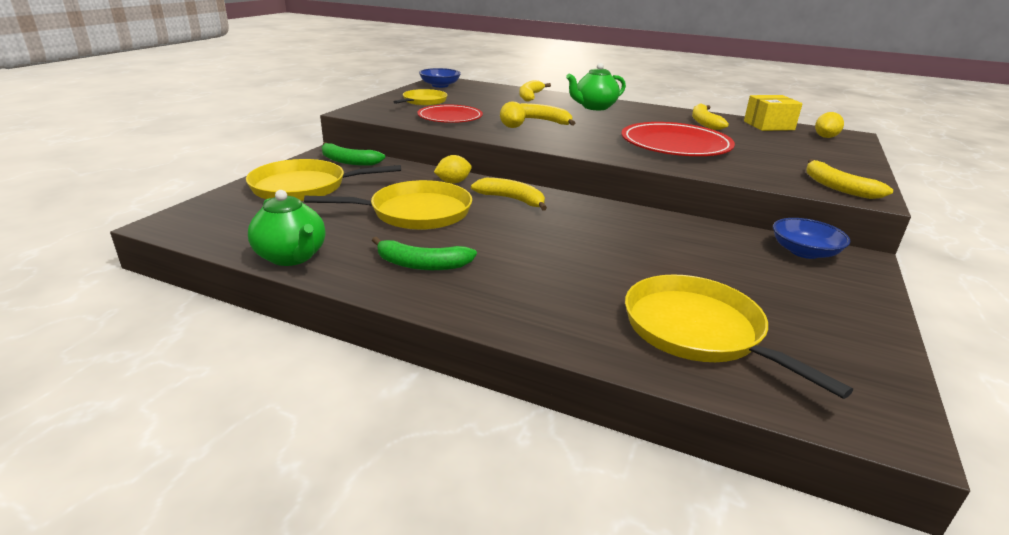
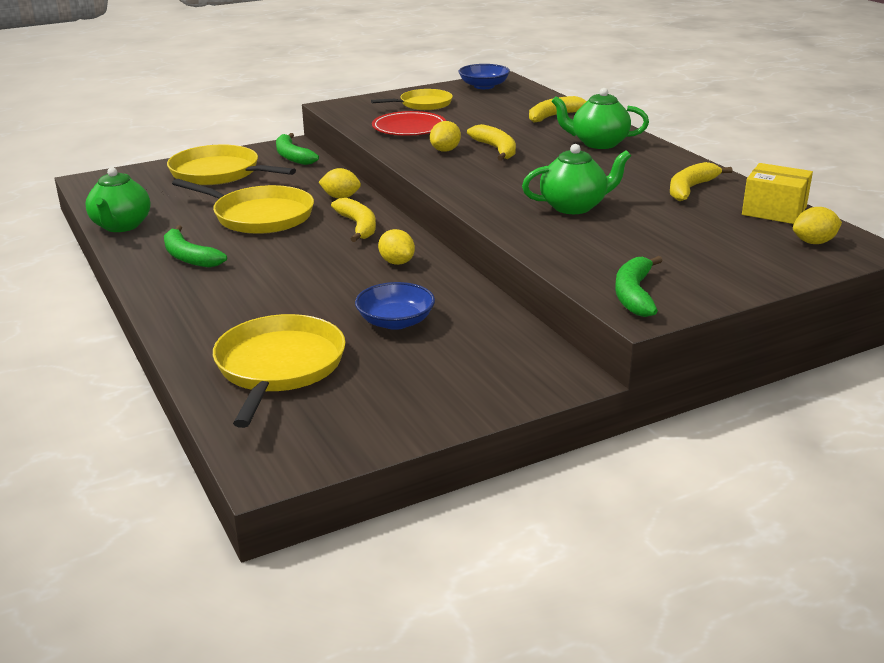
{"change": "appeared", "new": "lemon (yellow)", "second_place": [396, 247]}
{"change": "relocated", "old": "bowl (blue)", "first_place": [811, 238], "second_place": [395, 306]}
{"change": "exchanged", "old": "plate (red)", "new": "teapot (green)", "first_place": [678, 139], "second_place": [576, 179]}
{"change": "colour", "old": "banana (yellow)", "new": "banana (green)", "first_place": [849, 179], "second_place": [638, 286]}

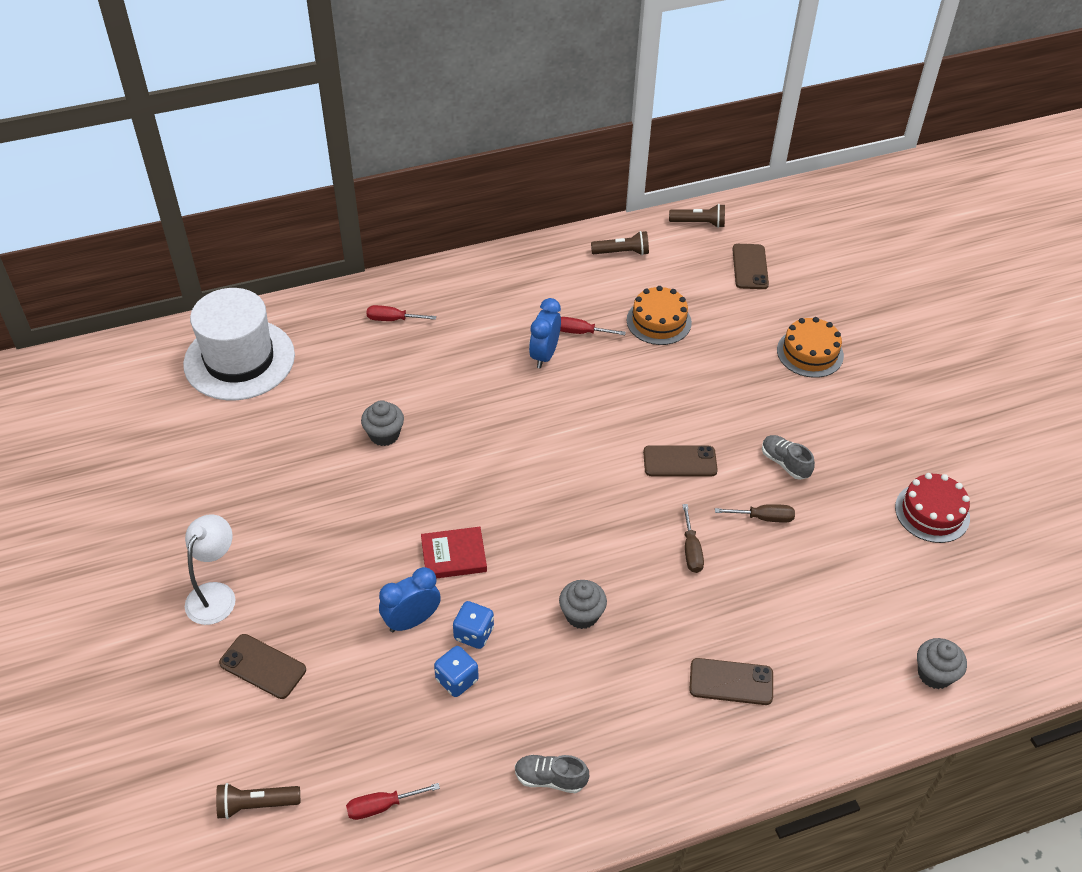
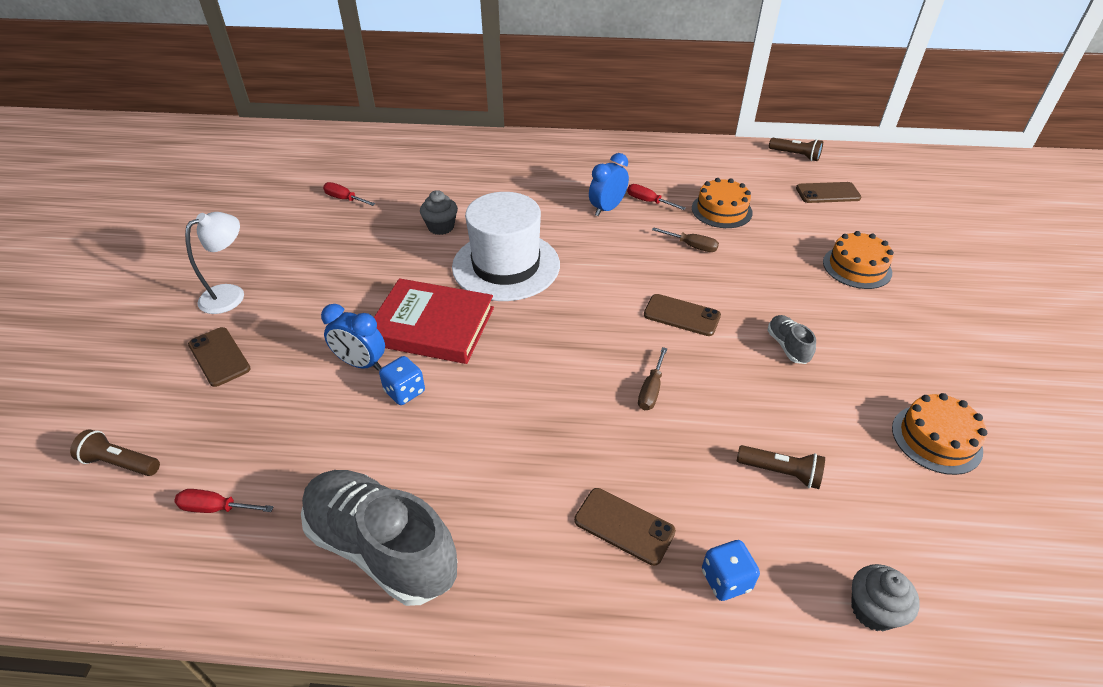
{"change": "missing", "old": "cupcake (grey)", "first_place": [583, 604]}
{"change": "relocated", "old": "hat (white)", "first_place": [239, 344], "second_place": [506, 246]}
{"change": "relocated", "old": "screwdriver (red)", "first_place": [401, 313], "second_place": [349, 194]}
{"change": "relocated", "old": "dice (blue)", "first_place": [456, 671], "second_place": [731, 570]}
{"change": "relocated", "old": "flashlight (brown)", "first_place": [620, 243], "second_place": [781, 467]}
{"change": "relocated", "old": "screwdriver (brown)", "first_place": [755, 513], "second_place": [685, 239]}
{"change": "colour", "old": "cake (red)", "new": "cake (orange)", "first_place": [932, 508], "second_place": [939, 434]}
{"change": "spun", "old": "clock (blue)", "first_place": [410, 599], "second_place": [353, 337], "degrees": -150}
{"change": "spun", "old": "phone (brown)", "first_place": [750, 266], "second_place": [828, 192], "degrees": 60}
{"change": "size", "old": "book (red)", "first_place": [454, 553], "second_place": [434, 321], "factor": 1.79}
{"change": "size", "old": "shoe (grey)", "first_place": [552, 774], "second_place": [379, 538], "factor": 2.27}

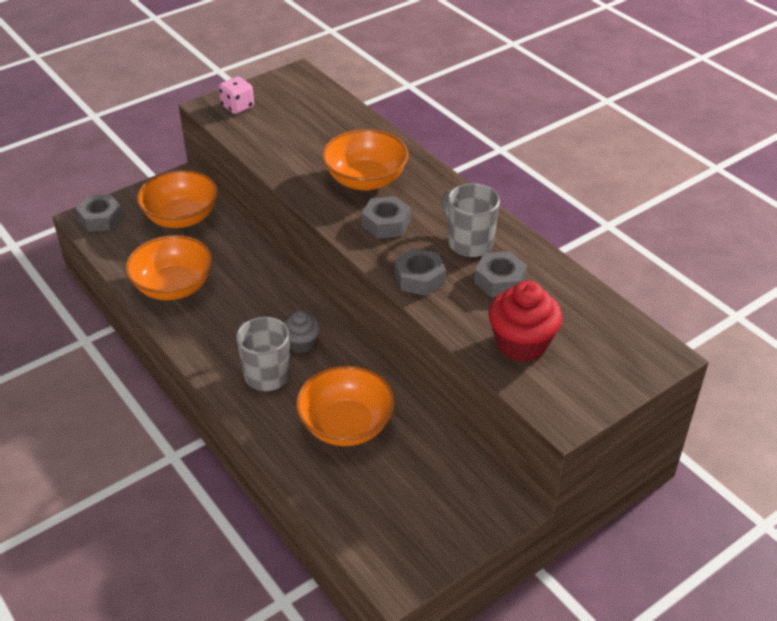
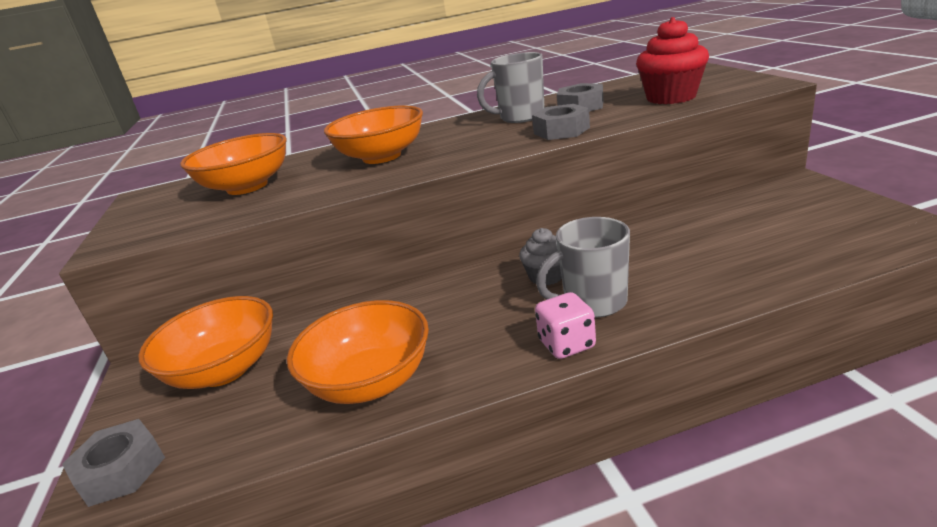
{"change": "missing", "old": "nut (grey)", "first_place": [386, 217]}
{"change": "relocated", "old": "dice (pink)", "first_place": [236, 95], "second_place": [565, 325]}
{"change": "relocated", "old": "bowl (orange)", "first_place": [345, 406], "second_place": [233, 164]}

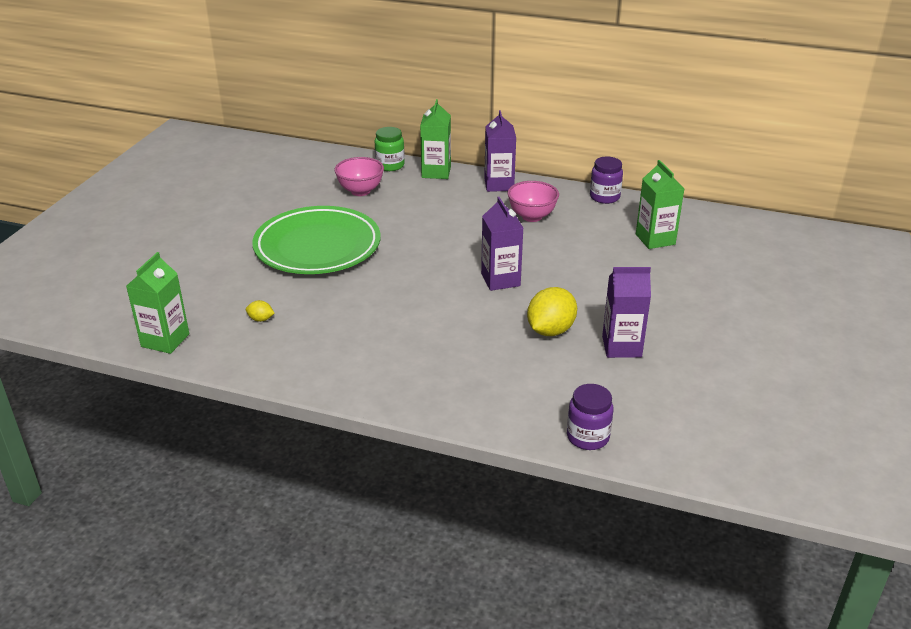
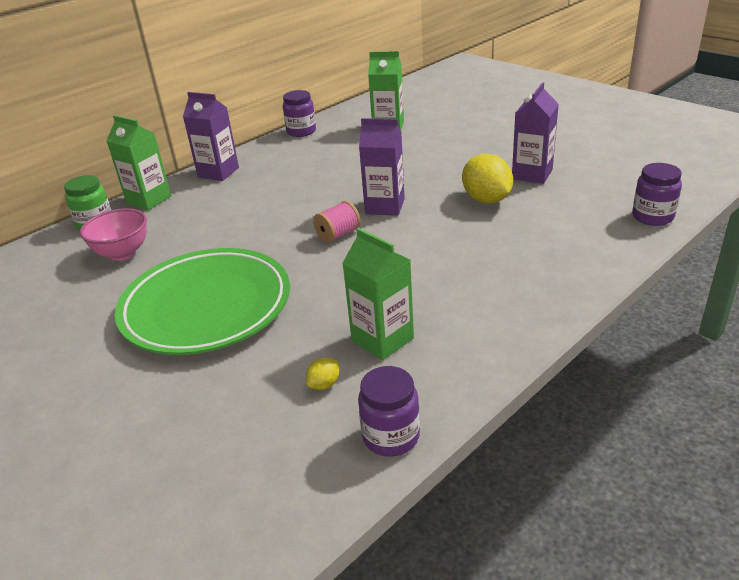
{"change": "missing", "old": "bowl (pink)", "first_place": [533, 201]}
{"change": "appeared", "new": "spool (pink)", "second_place": [337, 222]}
{"change": "appeared", "new": "jar (purple)", "second_place": [389, 411]}
{"change": "relocated", "old": "carton (green)", "first_place": [158, 303], "second_place": [378, 294]}

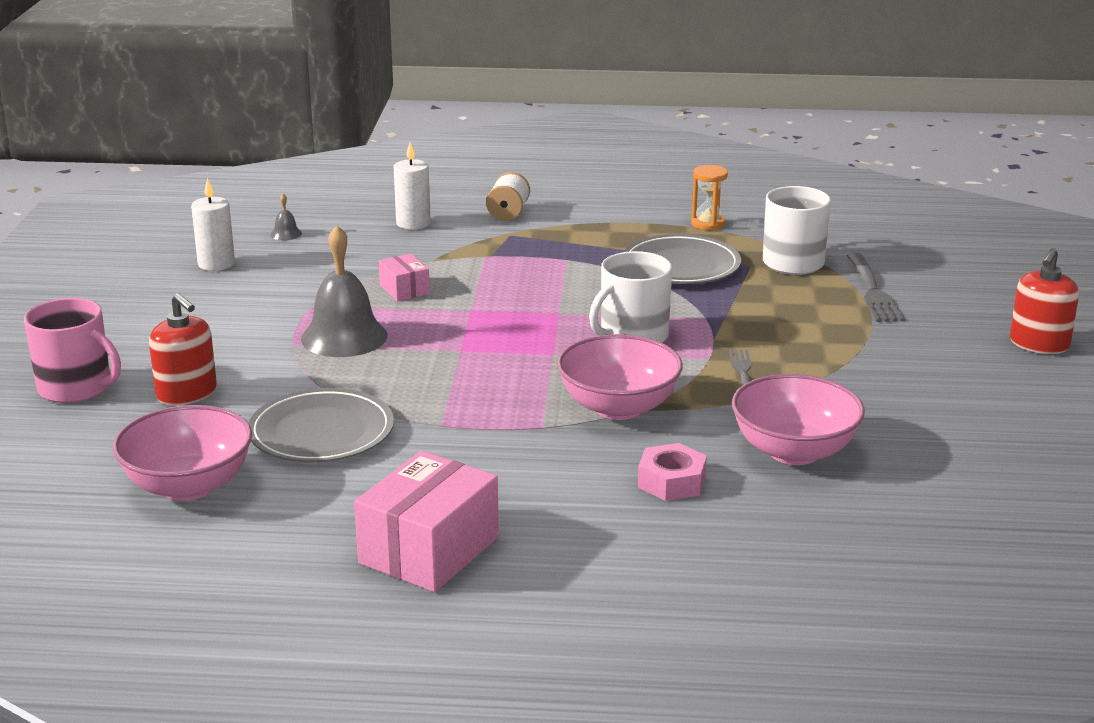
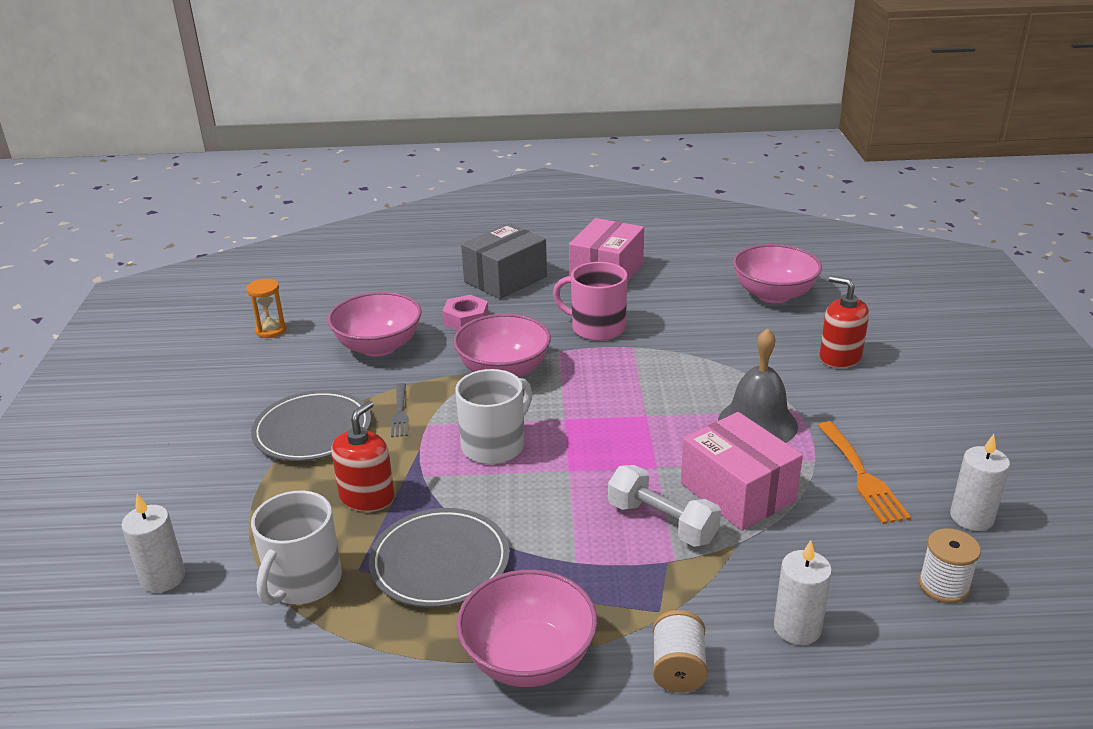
{"change": "missing", "old": "fork (grey)", "first_place": [875, 287]}
{"change": "appeared", "new": "candle (white)", "second_place": [153, 543]}
{"change": "appeared", "new": "bowl (pink)", "second_place": [527, 628]}
{"change": "appeared", "new": "box (grey)", "second_place": [504, 261]}
{"change": "appeared", "new": "dumbbell (white)", "second_place": [664, 506]}
{"change": "appeared", "new": "fork (orange)", "second_place": [864, 472]}
{"change": "relocated", "old": "mug (pink)", "first_place": [72, 350], "second_place": [590, 301]}
{"change": "relocated", "old": "plate (grey)", "first_place": [321, 425], "second_place": [311, 425]}
{"change": "relocated", "old": "hourglass (orange)", "first_place": [709, 197], "second_place": [267, 308]}
{"change": "relocated", "old": "soap dispenser (red)", "first_place": [1044, 301], "second_place": [363, 456]}
{"change": "exchanged", "old": "bell (grey)", "new": "spool (white)", "first_place": [286, 217], "second_place": [950, 565]}
{"change": "size", "old": "box (pink)", "first_place": [404, 277], "second_place": [742, 471], "factor": 1.96}

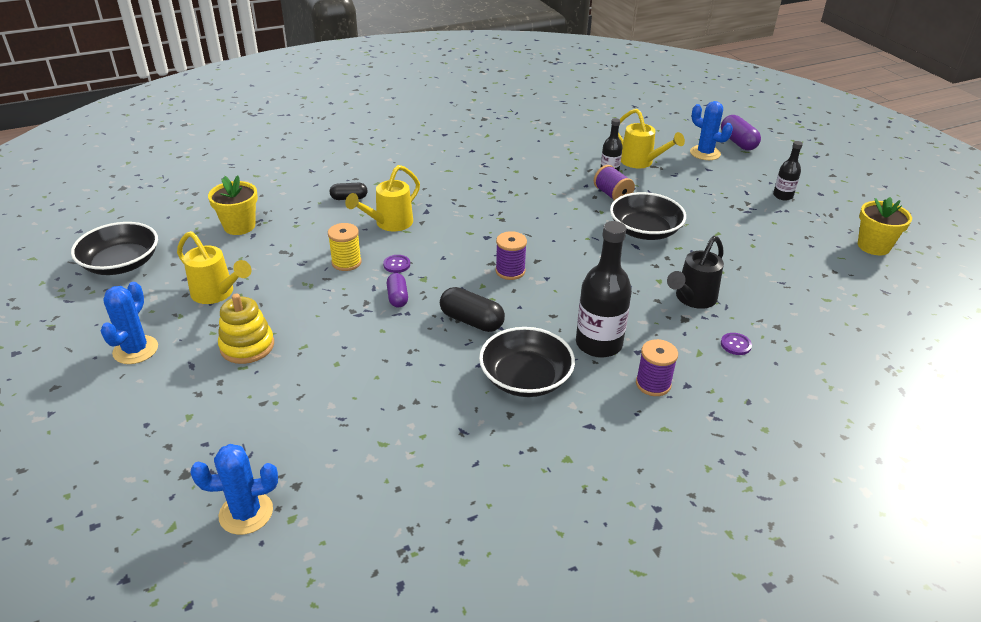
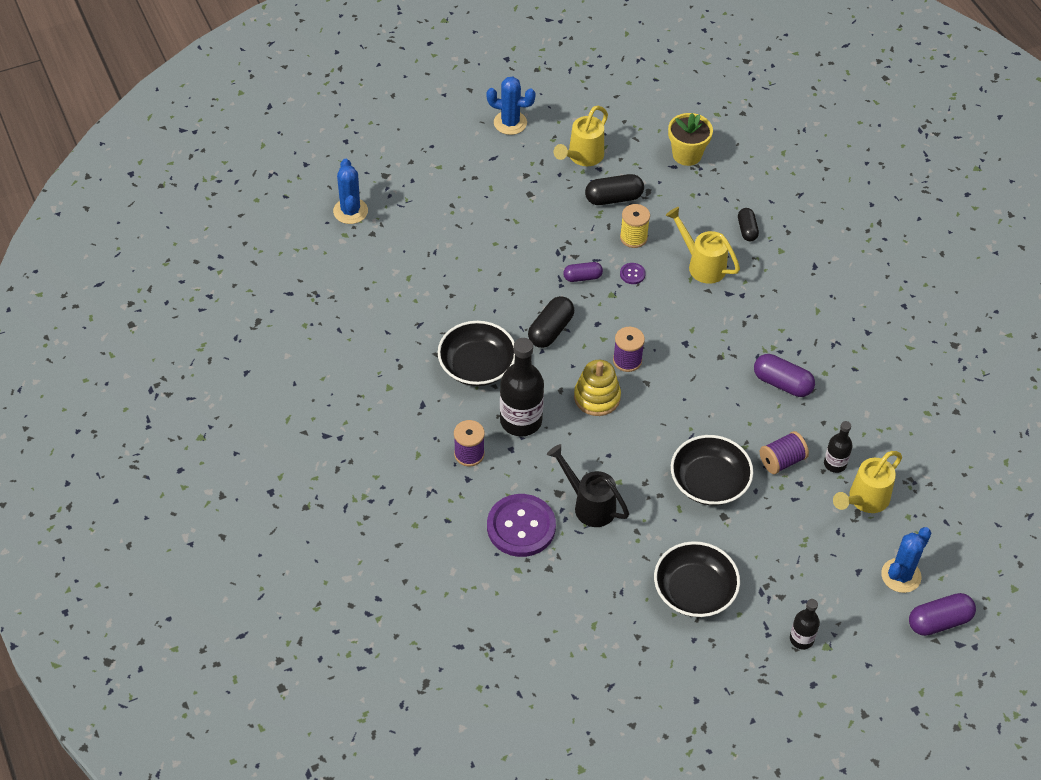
{"change": "missing", "old": "flower pot (yellow)", "first_place": [885, 226]}
{"change": "appeared", "new": "capsule (black)", "second_place": [614, 189]}
{"change": "appeared", "new": "capsule (purple)", "second_place": [784, 375]}
{"change": "relocated", "old": "bowl (black)", "first_place": [114, 248], "second_place": [697, 579]}
{"change": "relocated", "old": "stacking toy (yellow)", "first_place": [246, 329], "second_place": [597, 388]}
{"change": "size", "old": "button (purple)", "first_place": [736, 344], "second_place": [521, 525], "factor": 2.45}

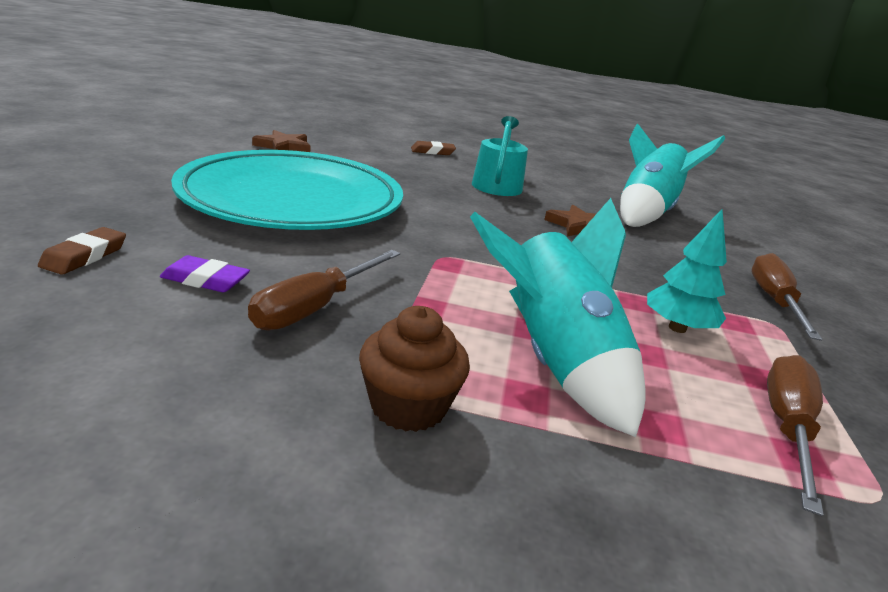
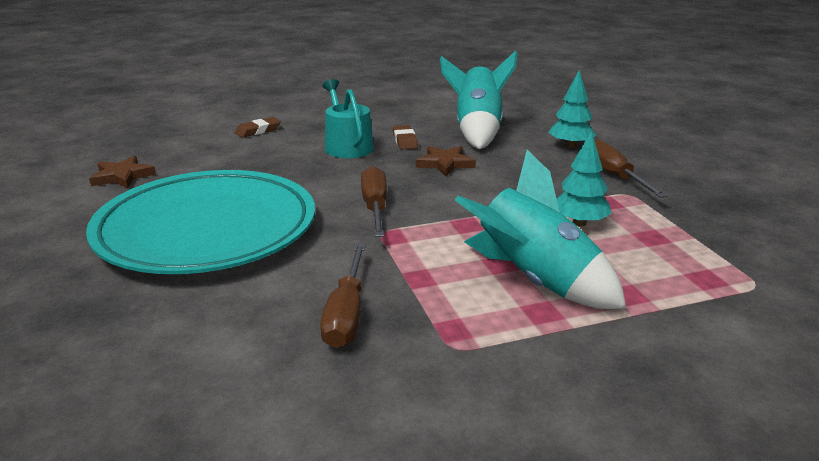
{"change": "missing", "old": "eraser (purple)", "first_place": [205, 273]}
{"change": "missing", "old": "cupcake (brown)", "first_place": [414, 369]}
{"change": "appeared", "new": "tree (turquoise)", "second_place": [572, 109]}
{"change": "relocated", "old": "eraser (brown)", "first_place": [82, 250], "second_place": [405, 137]}
{"change": "relocated", "old": "screwdriver (brown)", "first_place": [795, 435], "second_place": [374, 201]}

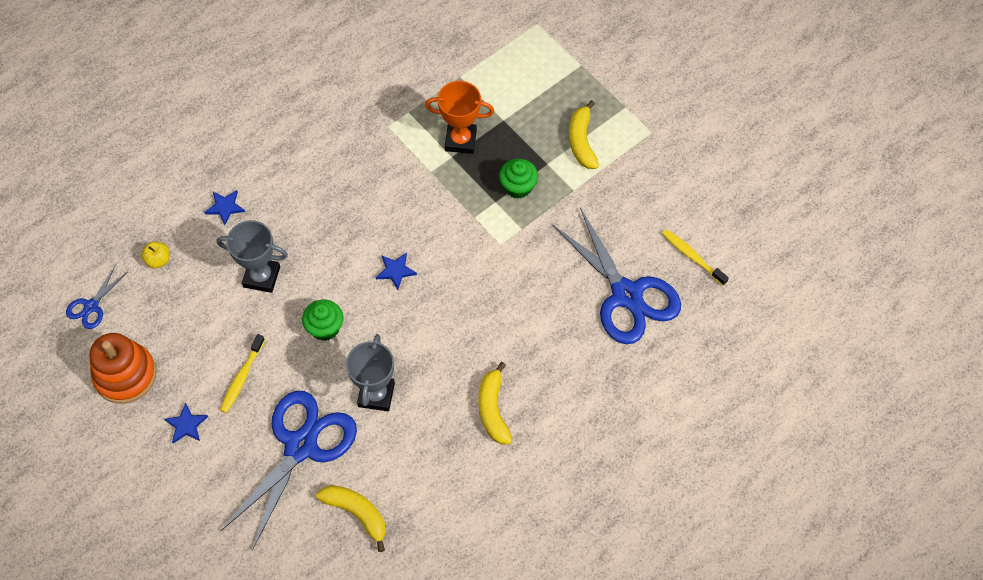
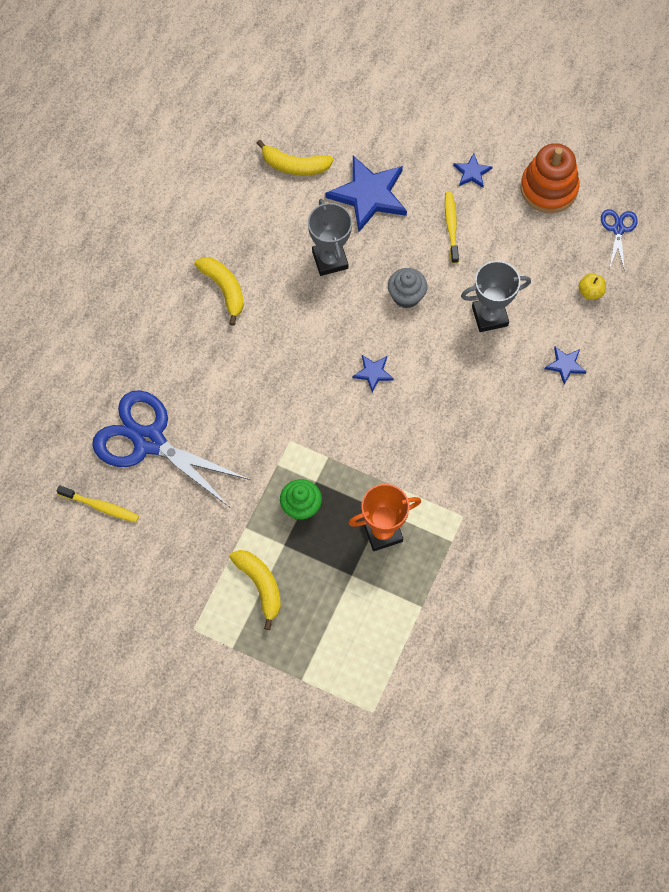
{"change": "exchanged", "old": "scissors (blue)", "new": "star (blue)", "first_place": [289, 470], "second_place": [366, 194]}
{"change": "colour", "old": "cupcake (green)", "new": "cupcake (grey)", "first_place": [322, 320], "second_place": [407, 288]}

